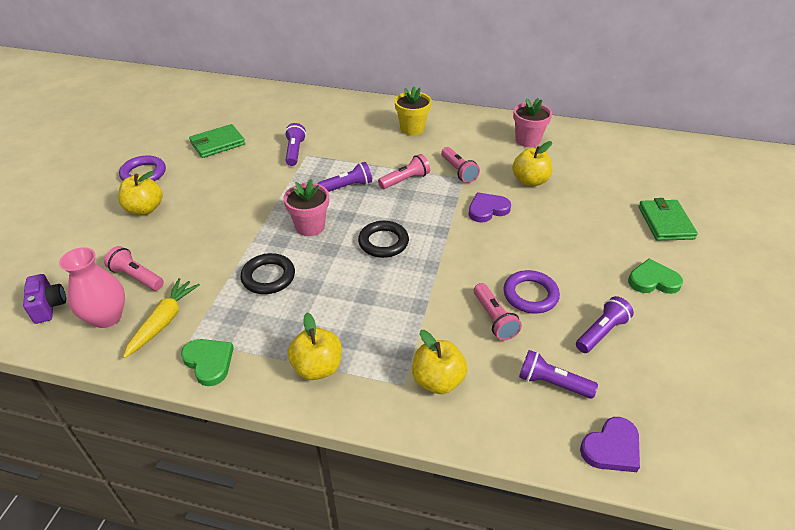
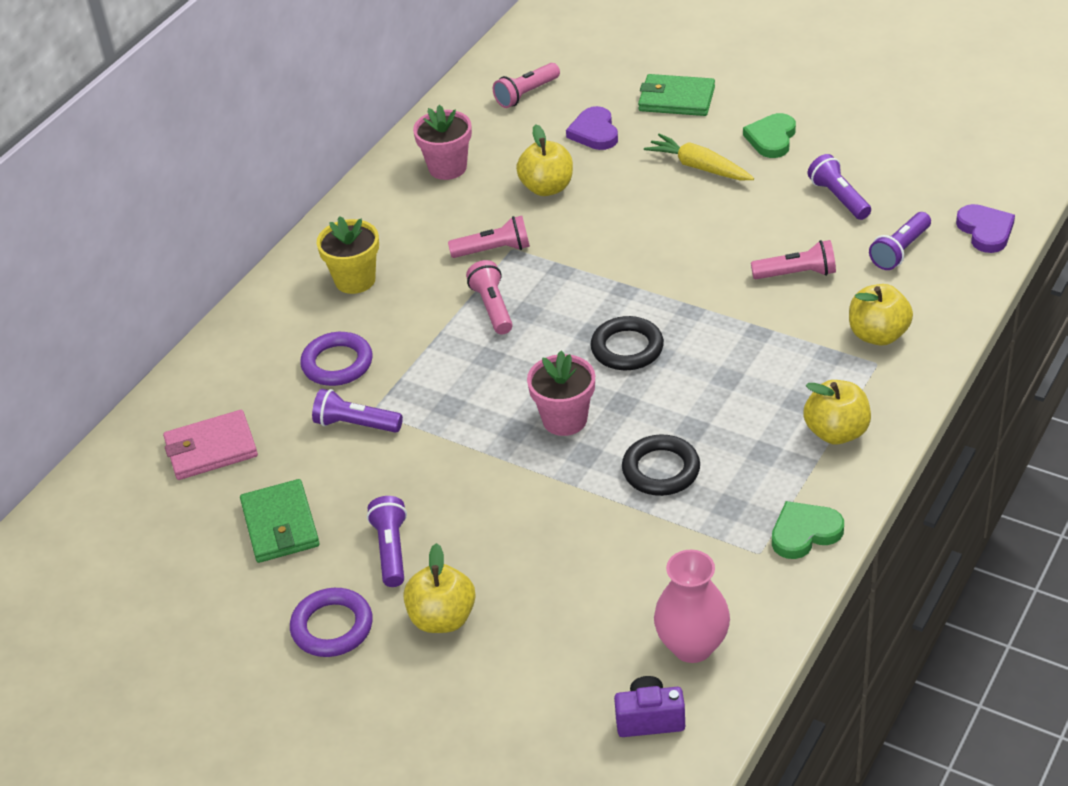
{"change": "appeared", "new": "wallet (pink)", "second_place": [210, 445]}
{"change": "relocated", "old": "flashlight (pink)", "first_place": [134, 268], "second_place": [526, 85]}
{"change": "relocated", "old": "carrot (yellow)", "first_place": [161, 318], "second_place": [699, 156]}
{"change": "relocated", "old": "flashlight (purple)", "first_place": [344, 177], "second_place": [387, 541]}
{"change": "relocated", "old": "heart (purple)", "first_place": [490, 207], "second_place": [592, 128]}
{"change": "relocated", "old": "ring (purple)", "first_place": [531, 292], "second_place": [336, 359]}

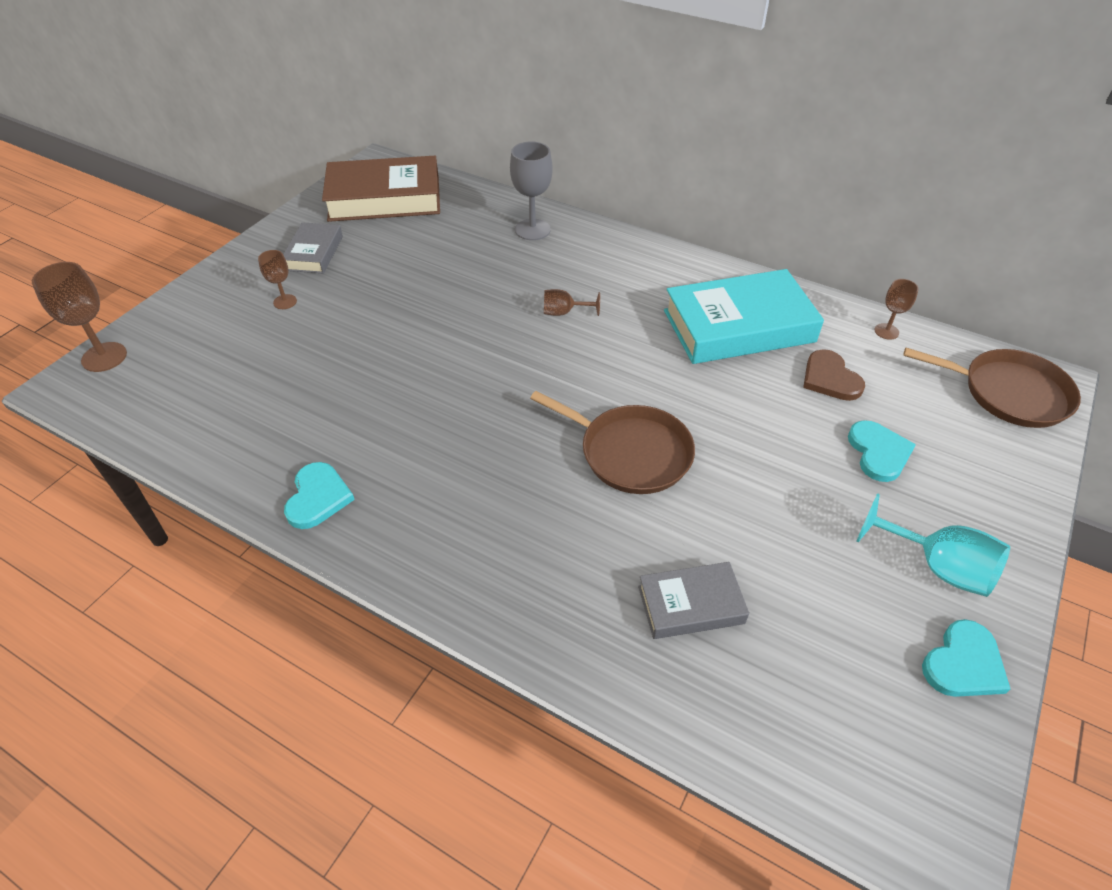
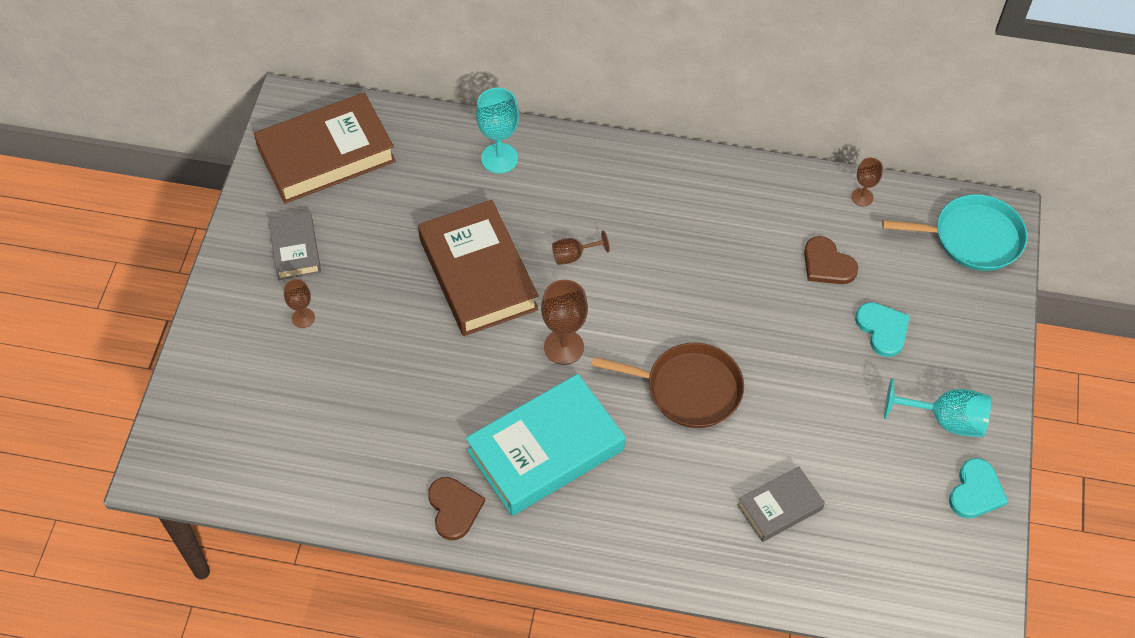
{"change": "appeared", "new": "book (brown)", "second_place": [478, 268]}
{"change": "relocated", "old": "goblet (brown)", "first_place": [79, 317], "second_place": [564, 322]}
{"change": "relocated", "old": "book (turquoise)", "first_place": [744, 316], "second_place": [545, 445]}
{"change": "colour", "old": "heart (turquoise)", "new": "heart (brown)", "first_place": [319, 495], "second_place": [456, 508]}
{"change": "colour", "old": "goblet (grey)", "new": "goblet (turquoise)", "first_place": [531, 191], "second_place": [497, 131]}
{"change": "colour", "old": "pan (brown)", "new": "pan (turquoise)", "first_place": [992, 388], "second_place": [954, 232]}

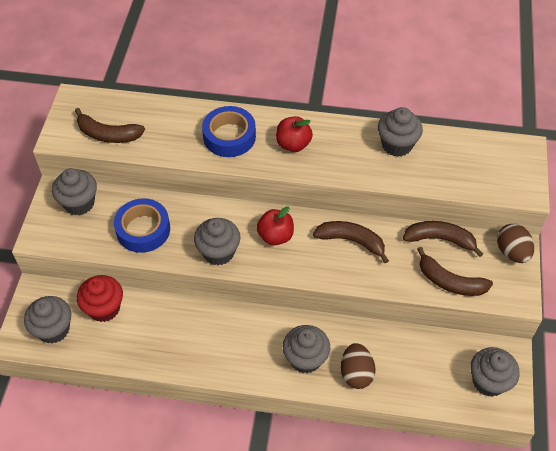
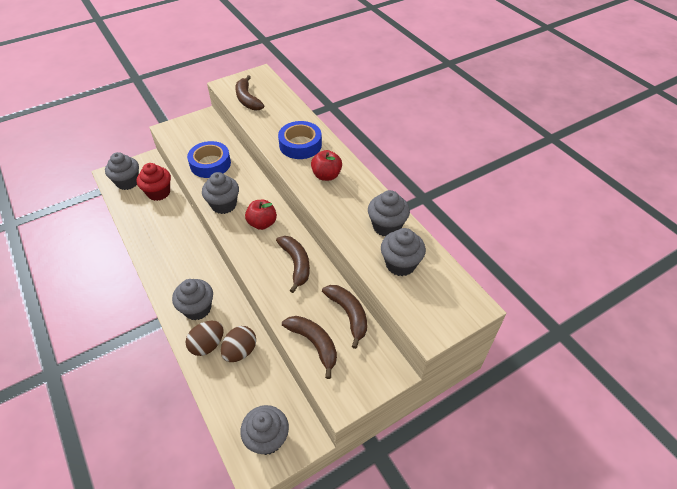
{"change": "relocated", "old": "cupcake (grey)", "first_place": [74, 191], "second_place": [403, 252]}
{"change": "relocated", "old": "egg (brown)", "first_place": [515, 243], "second_place": [238, 344]}
{"change": "spun", "old": "banana (brown)", "first_place": [455, 271], "second_place": [309, 347], "degrees": 150}

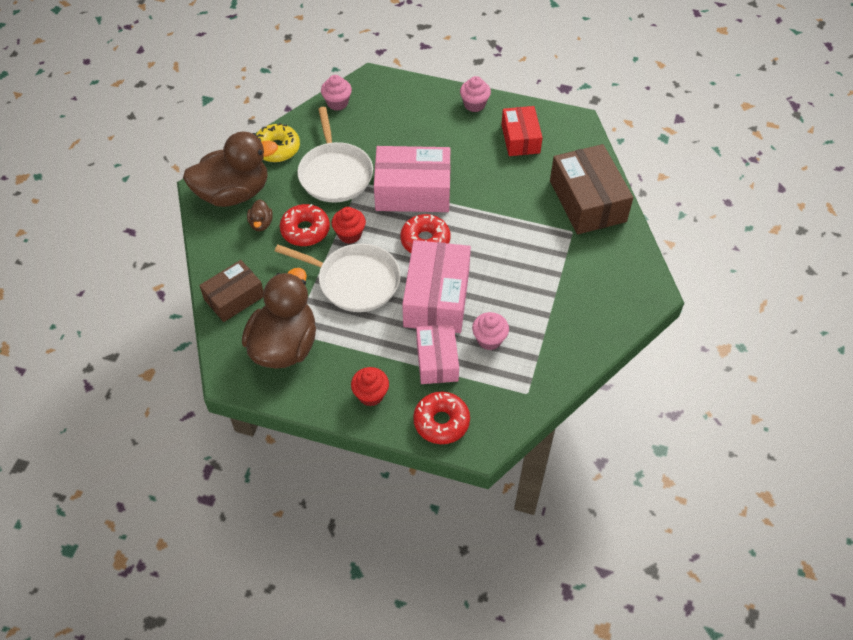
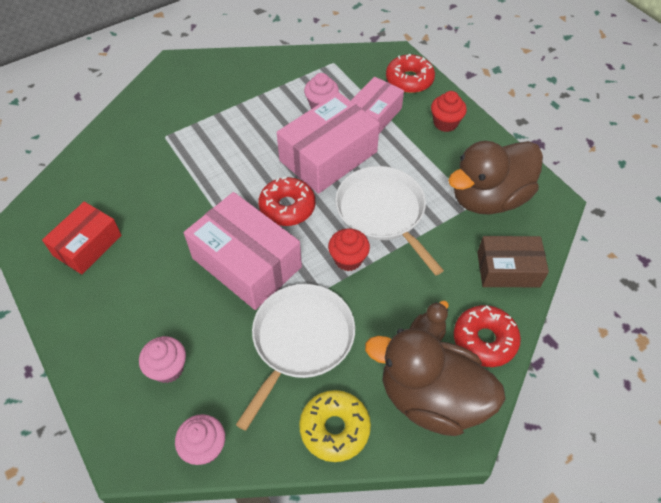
{"change": "missing", "old": "box (brown)", "first_place": [591, 189]}
{"change": "relocated", "old": "donut (red)", "first_place": [305, 225], "second_place": [487, 336]}
{"change": "relocated", "old": "cupcake (pink)", "first_place": [475, 94], "second_place": [162, 359]}

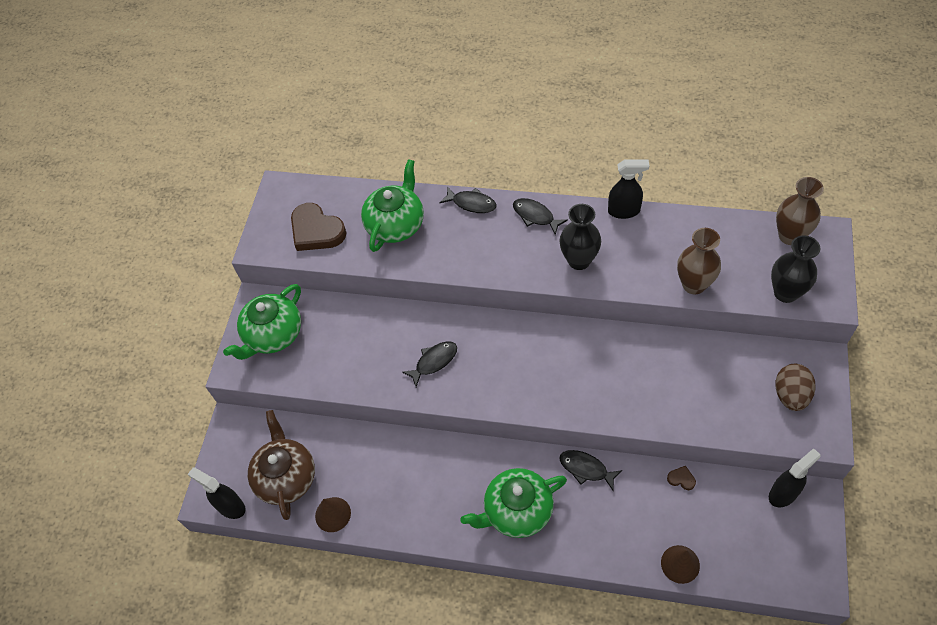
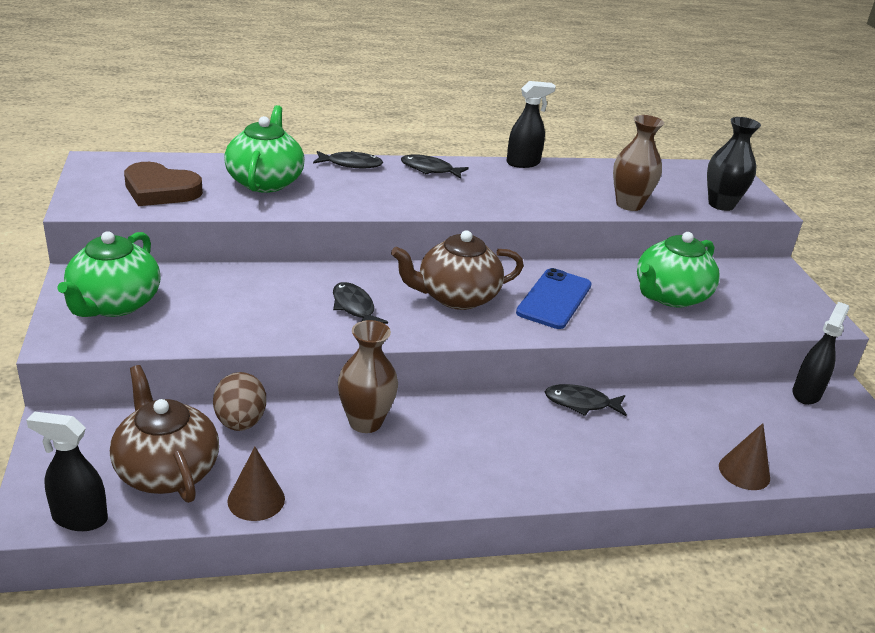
{"change": "missing", "old": "vase (black)", "first_place": [580, 237]}
{"change": "missing", "old": "heart (brown)", "first_place": [681, 478]}
{"change": "appeared", "new": "teapot (brown)", "second_place": [457, 270]}
{"change": "appeared", "new": "phone (blue)", "second_place": [554, 298]}
{"change": "relocated", "old": "teapot (green)", "first_place": [513, 503], "second_place": [678, 270]}
{"change": "relocated", "old": "egg (brown)", "first_place": [795, 387], "second_place": [239, 401]}
{"change": "relocated", "old": "vase (brown)", "first_place": [800, 211], "second_place": [368, 376]}
{"change": "spun", "old": "fish (black)", "first_place": [429, 364], "second_place": [360, 303], "degrees": -60}

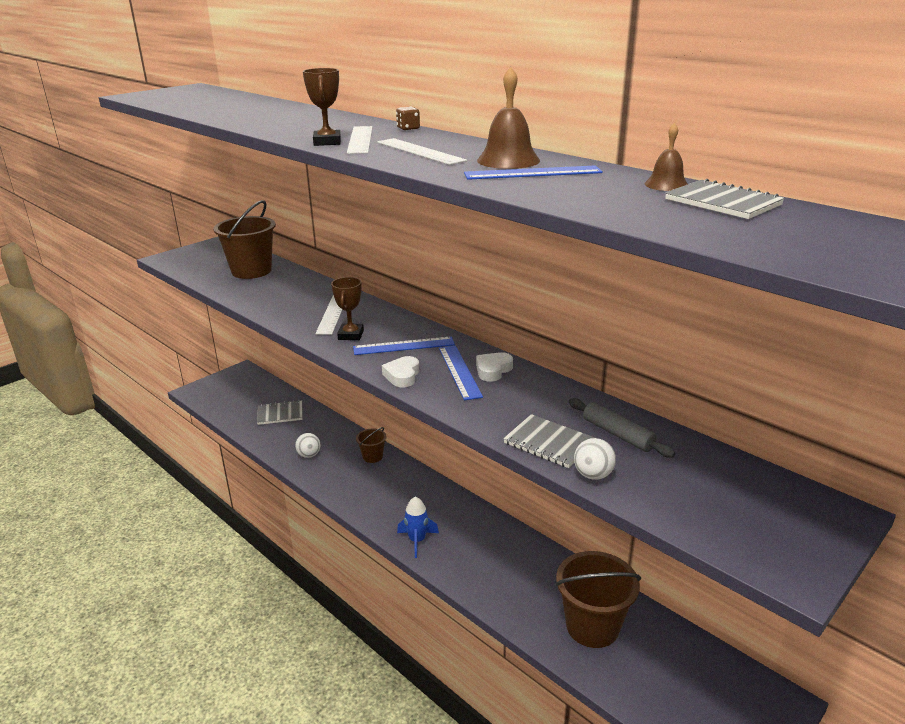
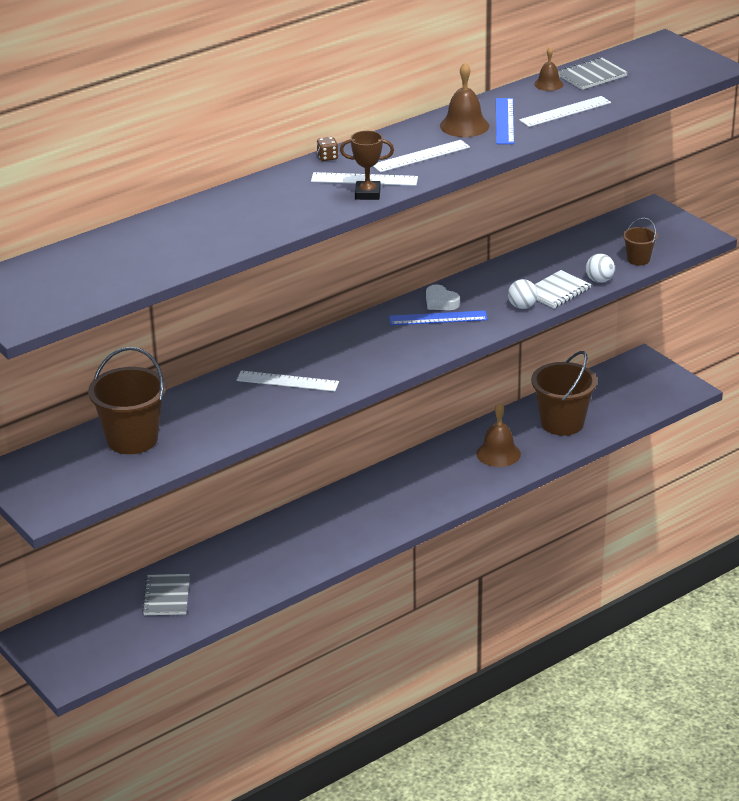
{"change": "missing", "old": "trophy (brown)", "first_place": [347, 308]}
{"change": "missing", "old": "ruler (blue)", "first_place": [404, 346]}
{"change": "missing", "old": "heart (white)", "first_place": [400, 371]}
{"change": "missing", "old": "rocket (blue)", "first_place": [418, 527]}
{"change": "missing", "old": "rolling pin (grey)", "first_place": [622, 428]}
{"change": "appeared", "new": "bell (brown)", "second_place": [498, 434]}
{"change": "appeared", "new": "ruler (white)", "second_place": [565, 111]}
{"change": "relocated", "old": "ball (white)", "first_place": [307, 445], "second_place": [522, 294]}
{"change": "relocated", "old": "bucket (brown)", "first_place": [371, 445], "second_place": [640, 241]}
{"change": "colour", "old": "notebook (grey)", "new": "notebook (white)", "first_place": [549, 441], "second_place": [563, 289]}

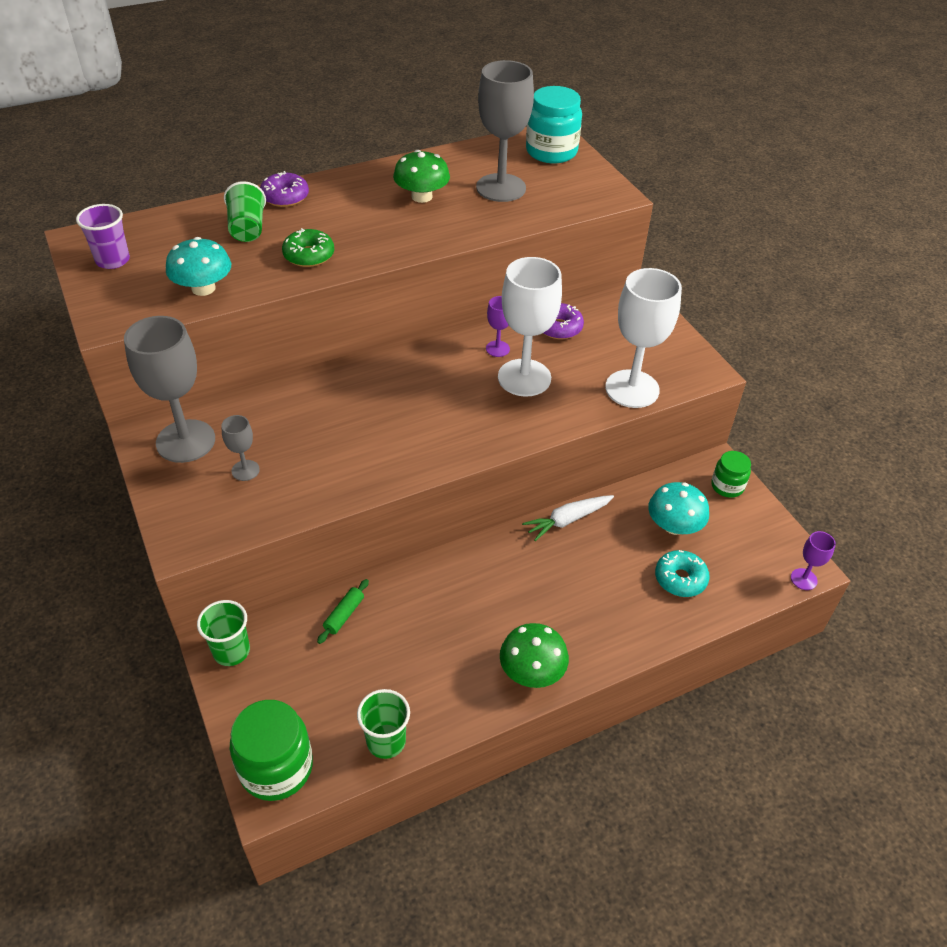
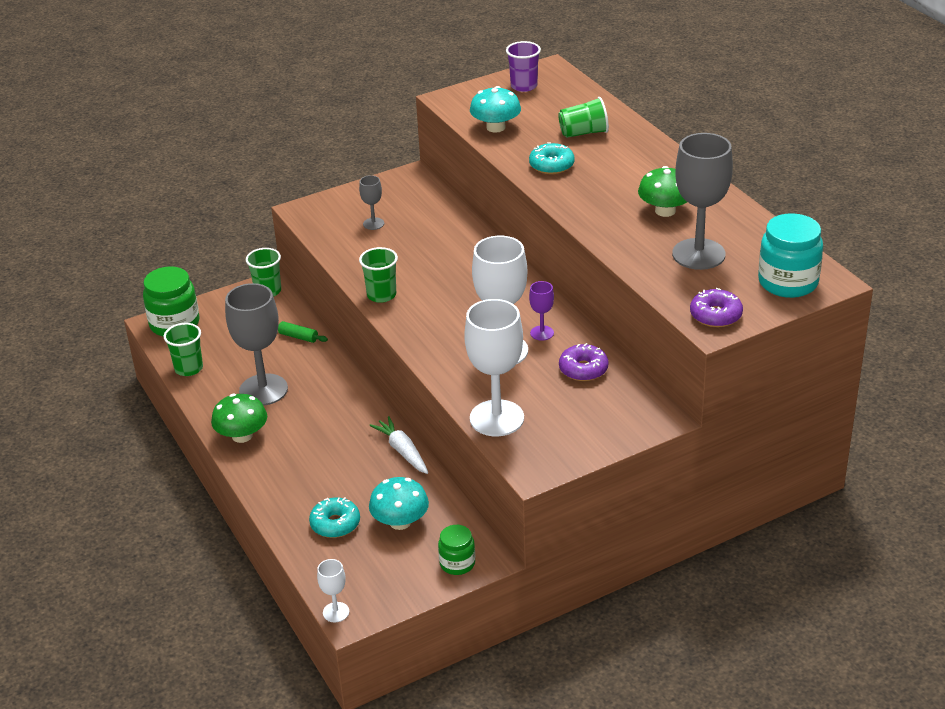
{"change": "appeared", "new": "cup (green)", "second_place": [378, 275]}
{"change": "relocated", "old": "goblet (grey)", "first_place": [169, 389], "second_place": [256, 344]}
{"change": "relocated", "old": "donut (purple)", "first_place": [284, 189], "second_place": [716, 307]}
{"change": "colour", "old": "donut (green)", "new": "donut (turquoise)", "first_place": [308, 247], "second_place": [552, 158]}
{"change": "colour", "old": "goblet (purple)", "new": "goblet (white)", "first_place": [813, 560], "second_place": [333, 590]}

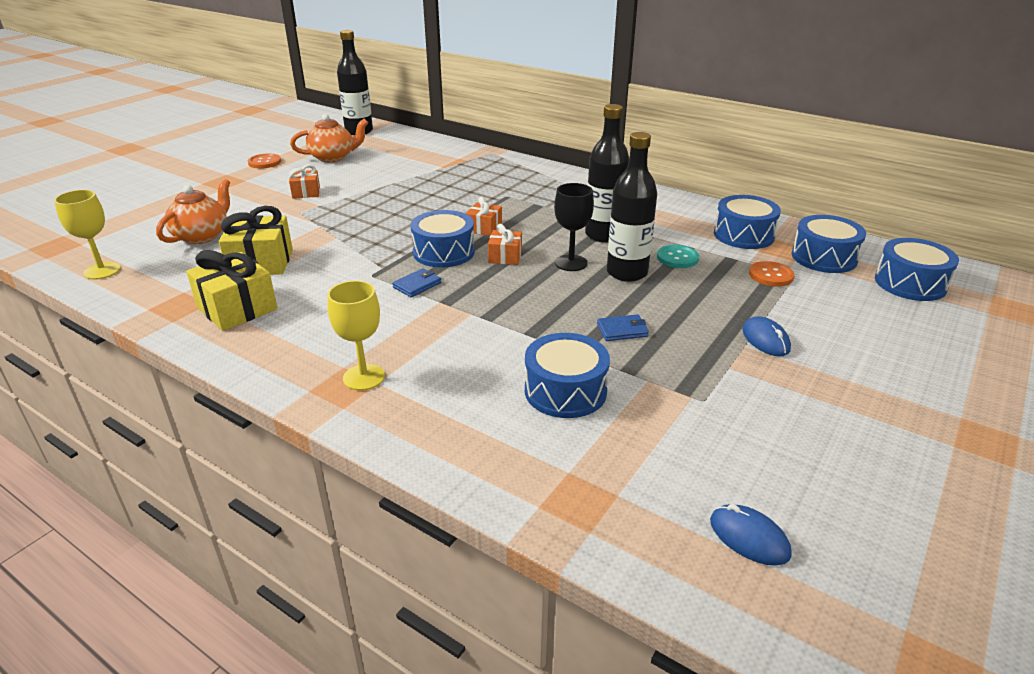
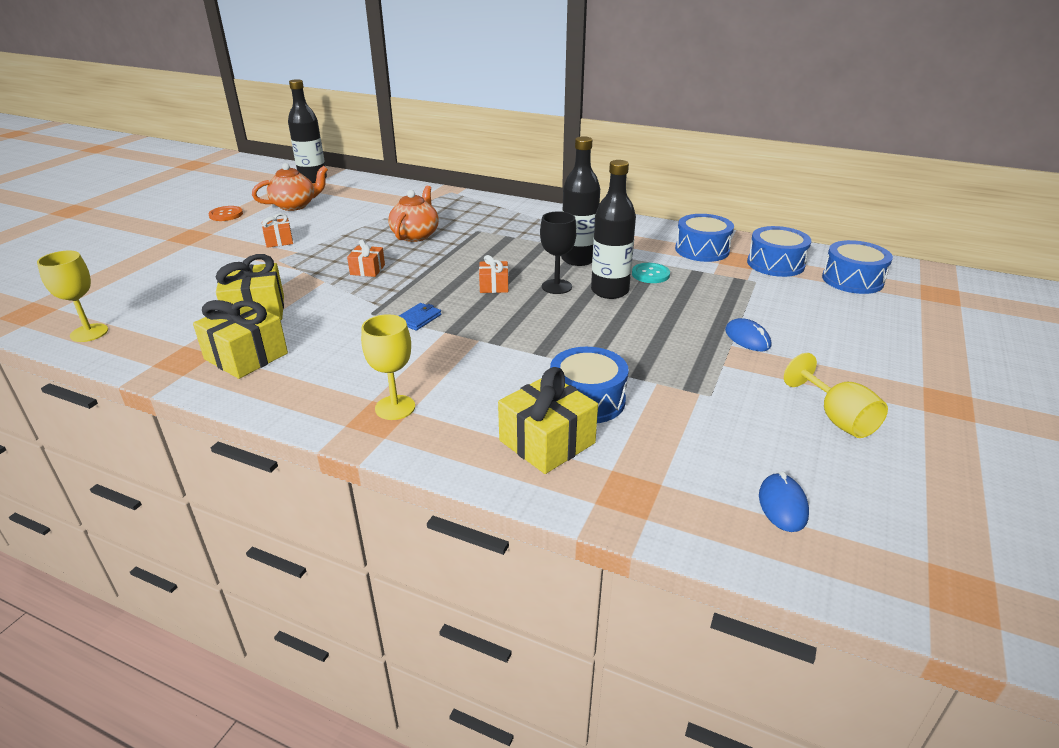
{"change": "missing", "old": "drum (blue)", "first_place": [443, 239]}
{"change": "missing", "old": "wallet (blue)", "first_place": [623, 327]}
{"change": "missing", "old": "button (orange)", "first_place": [771, 274]}
{"change": "appeared", "new": "gift (yellow)", "second_place": [548, 420]}
{"change": "appeared", "new": "goblet (yellow)", "second_place": [836, 395]}
{"change": "relocated", "old": "teapot (orange)", "first_place": [193, 211], "second_place": [413, 214]}
{"change": "relocated", "old": "gift (orange)", "first_place": [484, 216], "second_place": [366, 258]}
{"change": "spun", "old": "mouse (blue)", "first_place": [751, 535], "second_place": [784, 502], "degrees": 60}

